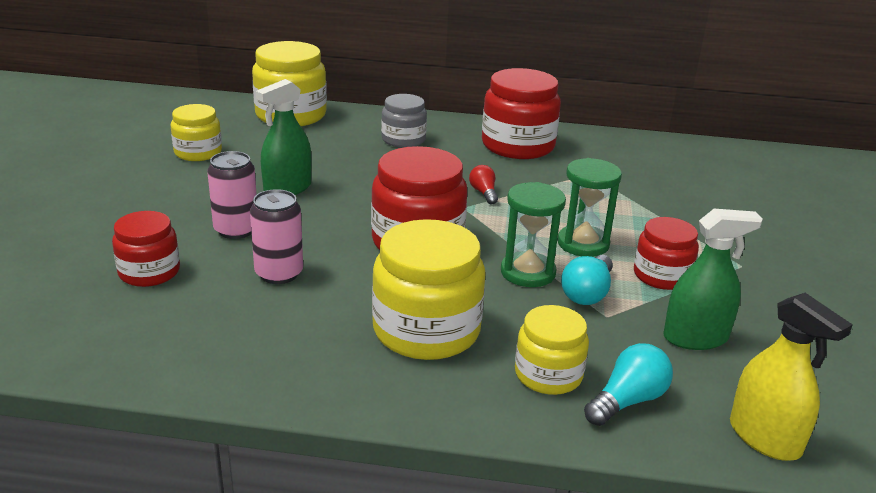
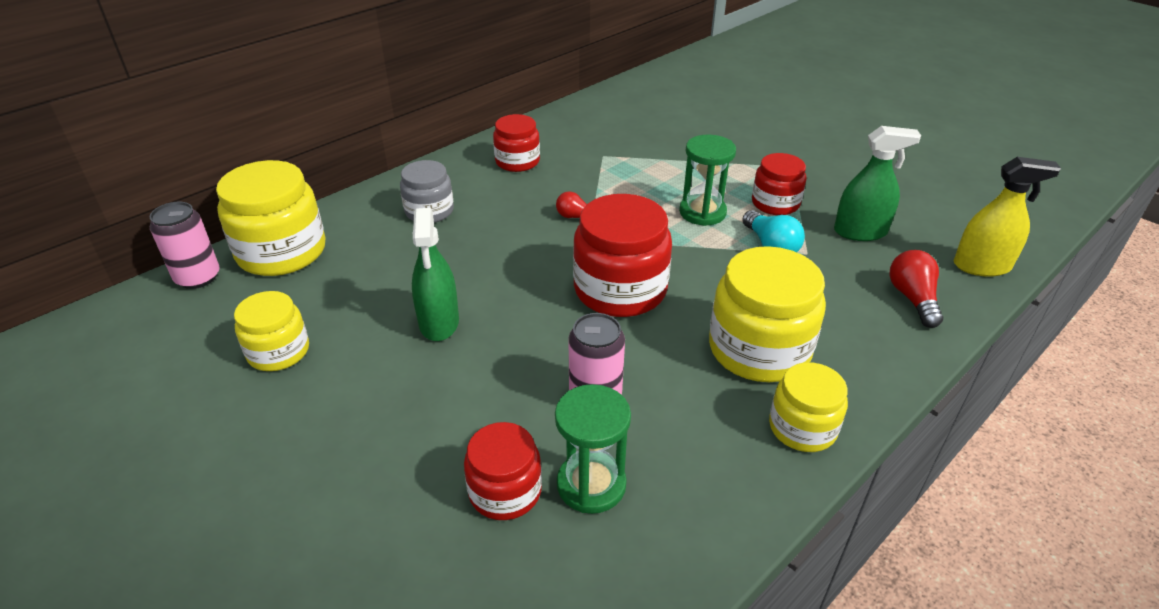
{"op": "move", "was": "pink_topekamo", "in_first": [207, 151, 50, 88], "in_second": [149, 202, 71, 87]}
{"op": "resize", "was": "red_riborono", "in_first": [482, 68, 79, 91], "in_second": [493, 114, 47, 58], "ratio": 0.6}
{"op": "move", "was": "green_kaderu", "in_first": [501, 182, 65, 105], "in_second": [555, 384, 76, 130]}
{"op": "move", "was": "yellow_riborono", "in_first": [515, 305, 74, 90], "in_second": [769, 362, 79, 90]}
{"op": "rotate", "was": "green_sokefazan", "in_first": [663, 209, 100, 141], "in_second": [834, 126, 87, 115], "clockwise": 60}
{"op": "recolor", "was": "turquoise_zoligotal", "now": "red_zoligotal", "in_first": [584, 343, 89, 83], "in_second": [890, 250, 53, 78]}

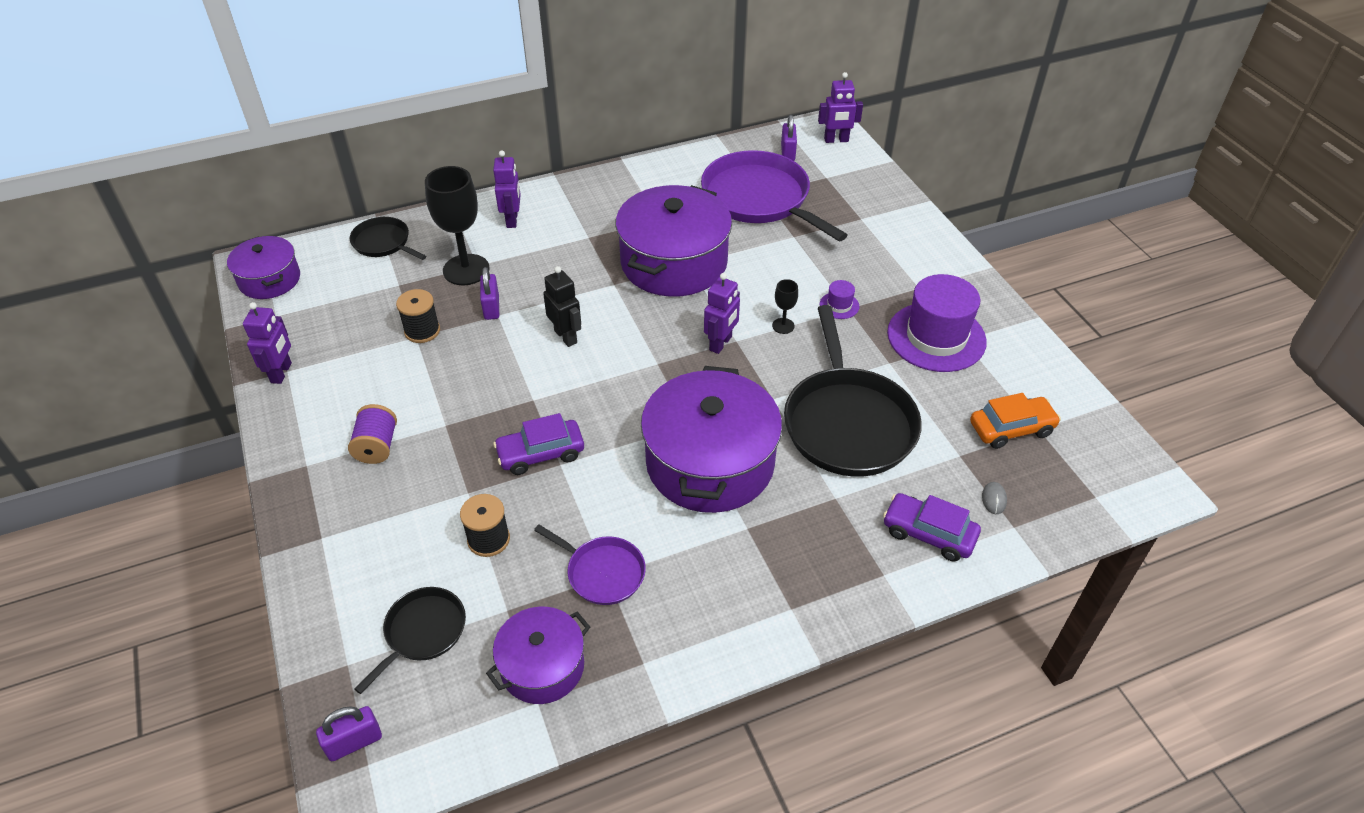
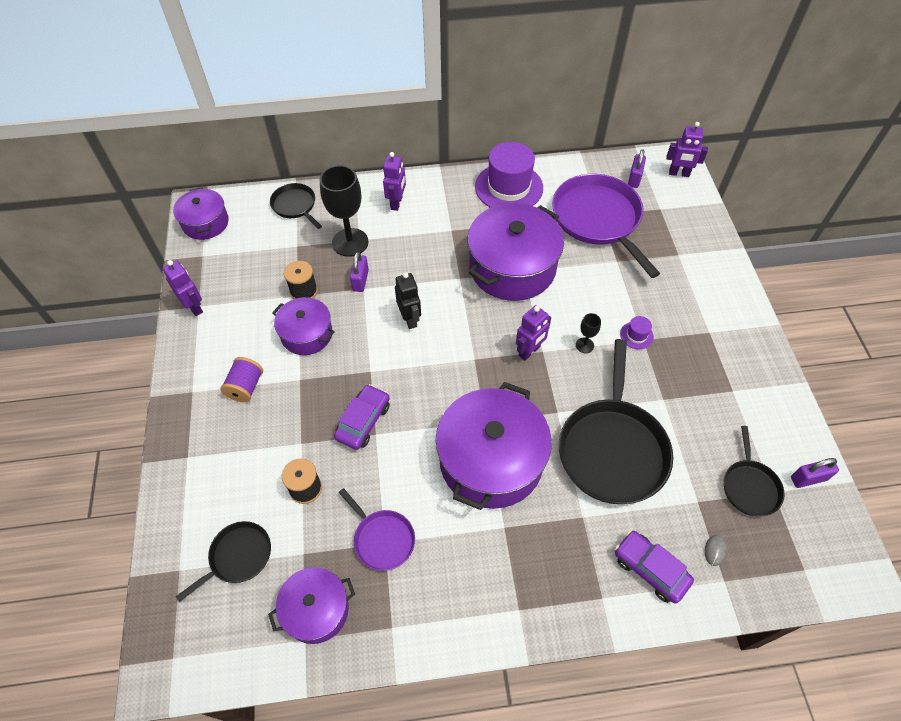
{"op": "rotate", "was": "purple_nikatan", "in_first": [243, 302, 49, 82], "in_second": [162, 260, 41, 56], "clockwise": -60}
{"op": "insert", "now": "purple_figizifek", "in_second": [272, 297, 63, 58]}
{"op": "rotate", "was": "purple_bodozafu", "in_first": [493, 413, 91, 62], "in_second": [334, 384, 56, 66], "clockwise": 120}
{"op": "move", "was": "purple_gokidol", "in_first": [887, 274, 100, 98], "in_second": [475, 142, 68, 66]}
{"op": "replace", "was": "orange_bodozafu", "now": "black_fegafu", "in_first": [970, 393, 91, 56], "in_second": [724, 426, 61, 90]}
{"op": "move", "was": "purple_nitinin", "in_first": [316, 706, 66, 55], "in_second": [791, 458, 48, 30]}

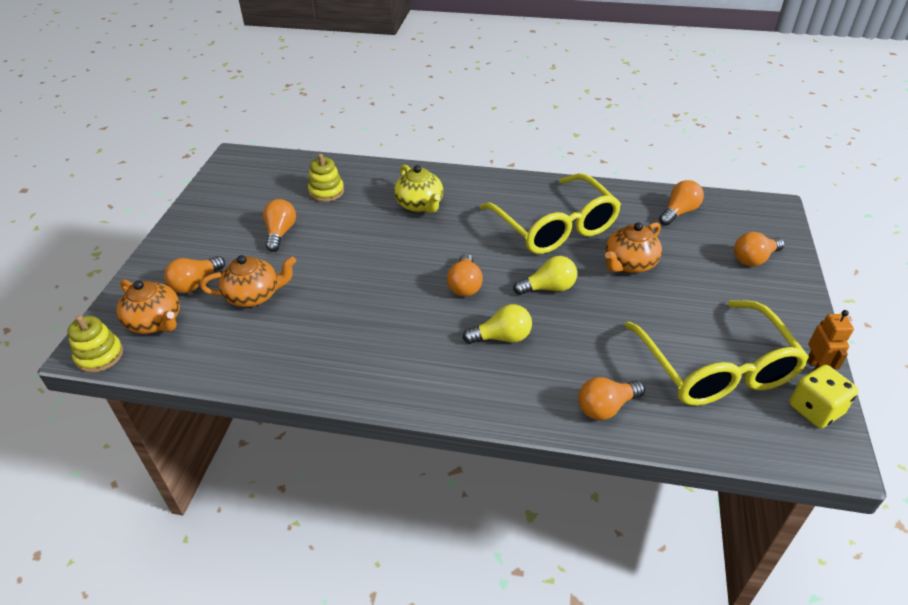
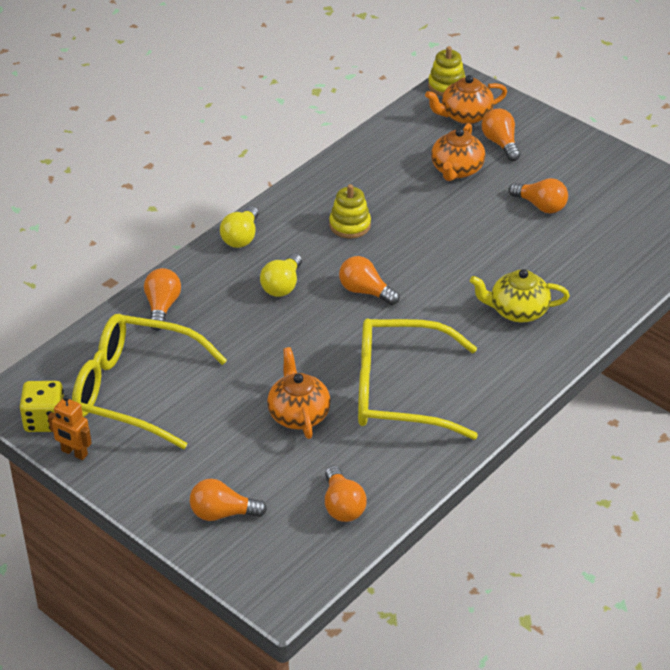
{"op": "rotate", "was": "orange_zoligotal", "in_first": [734, 232, 51, 34], "in_second": [190, 479, 77, 42], "clockwise": -90}
{"op": "move", "was": "yellow_zoligotal", "in_first": [513, 256, 64, 39], "in_second": [220, 206, 39, 42]}
{"op": "move", "was": "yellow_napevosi", "in_first": [308, 154, 36, 48], "in_second": [329, 184, 42, 54]}

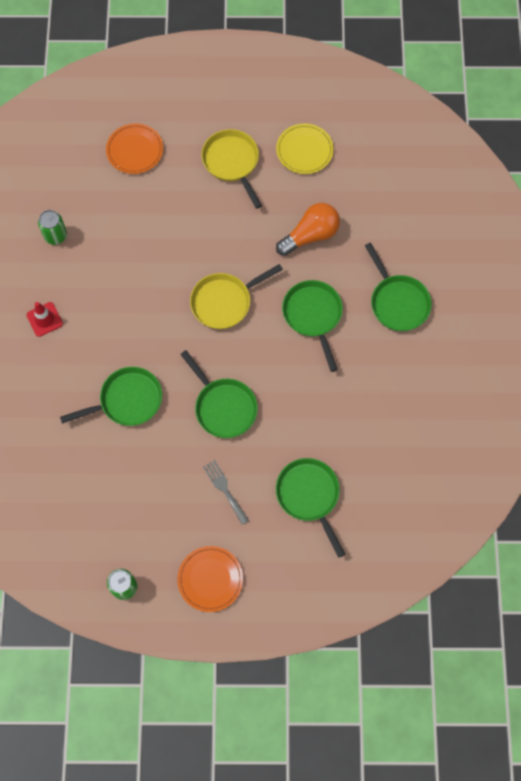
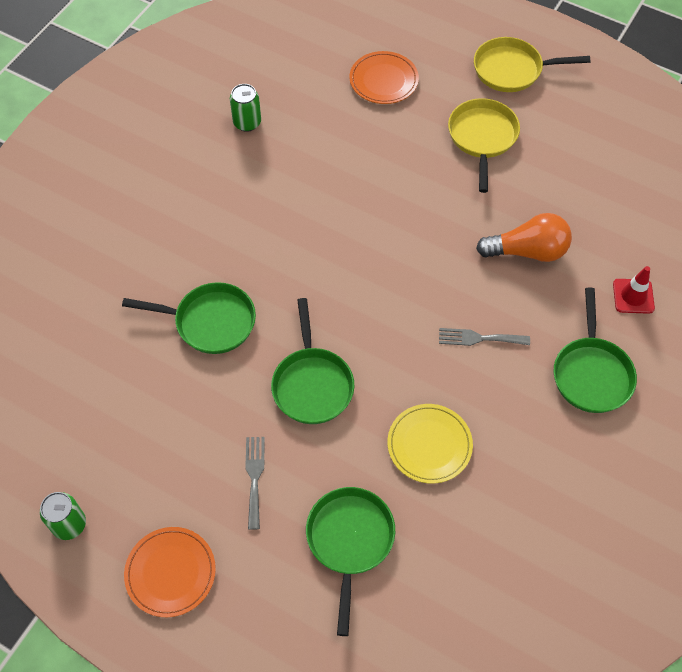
{"op": "move", "was": "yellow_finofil", "in_first": [276, 124, 58, 50], "in_second": [387, 404, 86, 80]}
{"op": "replace", "was": "green_fegafu", "now": "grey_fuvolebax", "in_first": [282, 280, 61, 92], "in_second": [439, 328, 91, 18]}
{"op": "move", "was": "yellow_fegafu", "in_first": [190, 264, 93, 65], "in_second": [474, 37, 116, 55]}
{"op": "move", "was": "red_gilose", "in_first": [26, 302, 37, 35], "in_second": [613, 266, 42, 48]}

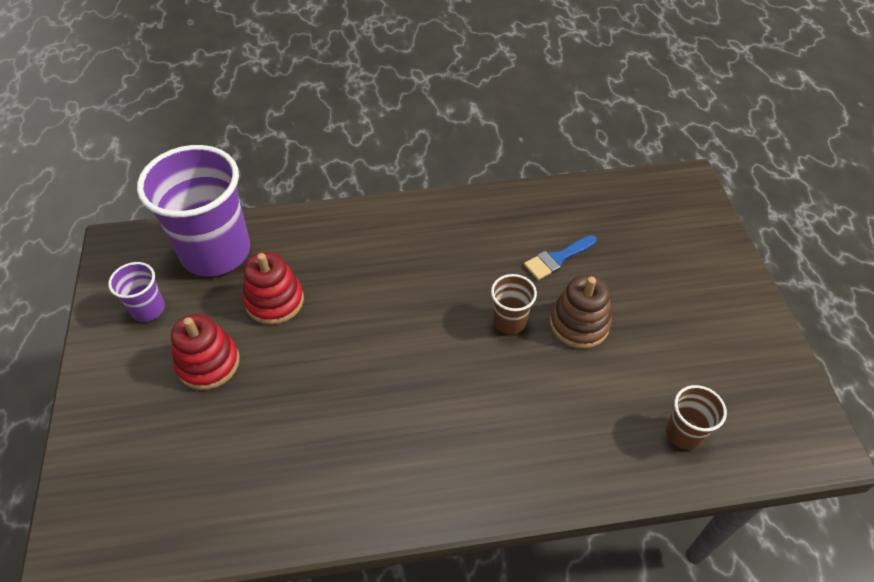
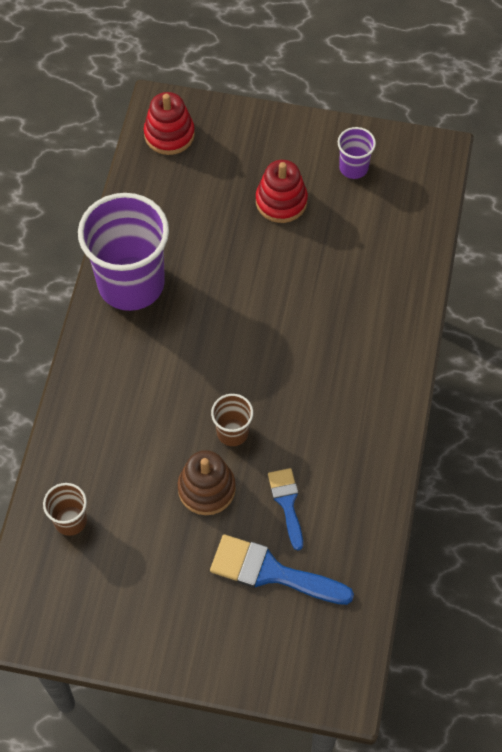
{"op": "move", "was": "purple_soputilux", "in_first": [137, 145, 113, 131], "in_second": [78, 193, 91, 118]}
{"op": "move", "was": "red_napevosi", "in_first": [243, 252, 61, 73], "in_second": [144, 92, 51, 63]}
{"op": "insert", "now": "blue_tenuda", "in_second": [210, 534, 144, 71]}

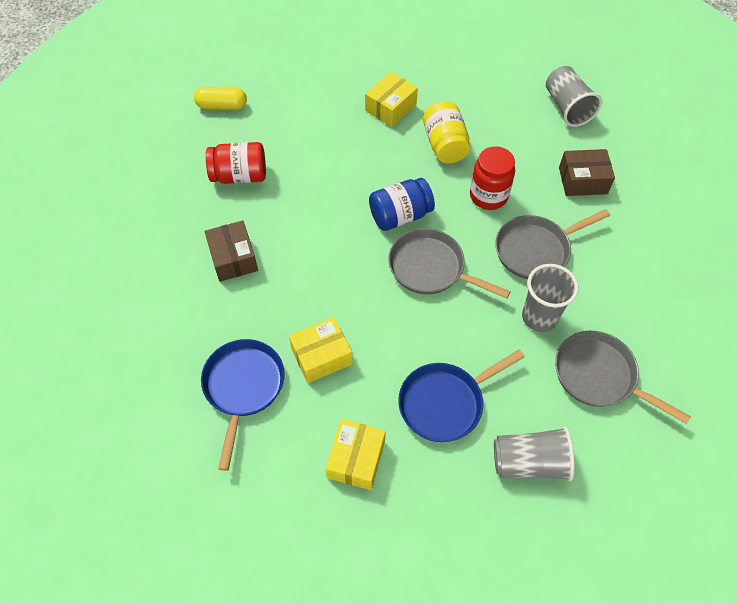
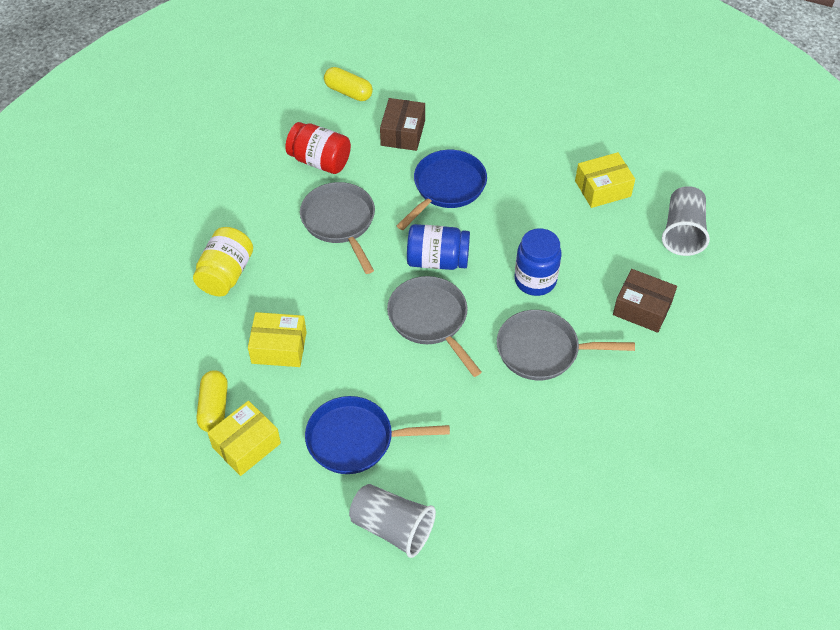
{"op": "move", "was": "yellow_riborono", "in_first": [423, 101, 47, 63], "in_second": [193, 227, 60, 70]}
{"op": "insert", "now": "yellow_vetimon", "in_second": [197, 370, 31, 62]}
{"op": "move", "was": "grey_fegafu", "in_first": [555, 331, 136, 93], "in_second": [300, 182, 75, 92]}
{"op": "move", "was": "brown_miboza", "in_first": [205, 220, 53, 62], "in_second": [380, 98, 45, 53]}
{"op": "move", "was": "blue_fegafu", "in_first": [201, 339, 84, 132], "in_second": [396, 150, 91, 80]}
{"op": "recolor", "was": "red_riborono", "now": "blue_riborono", "in_first": [470, 146, 45, 64], "in_second": [515, 228, 46, 68]}
{"op": "move", "was": "yellow_miboza", "in_first": [365, 72, 53, 55], "in_second": [575, 152, 60, 56]}
{"op": "delete", "was": "grey_soputilux", "in_first": [522, 264, 56, 68]}

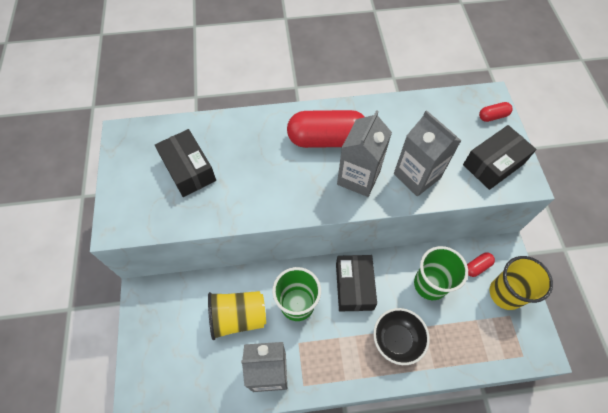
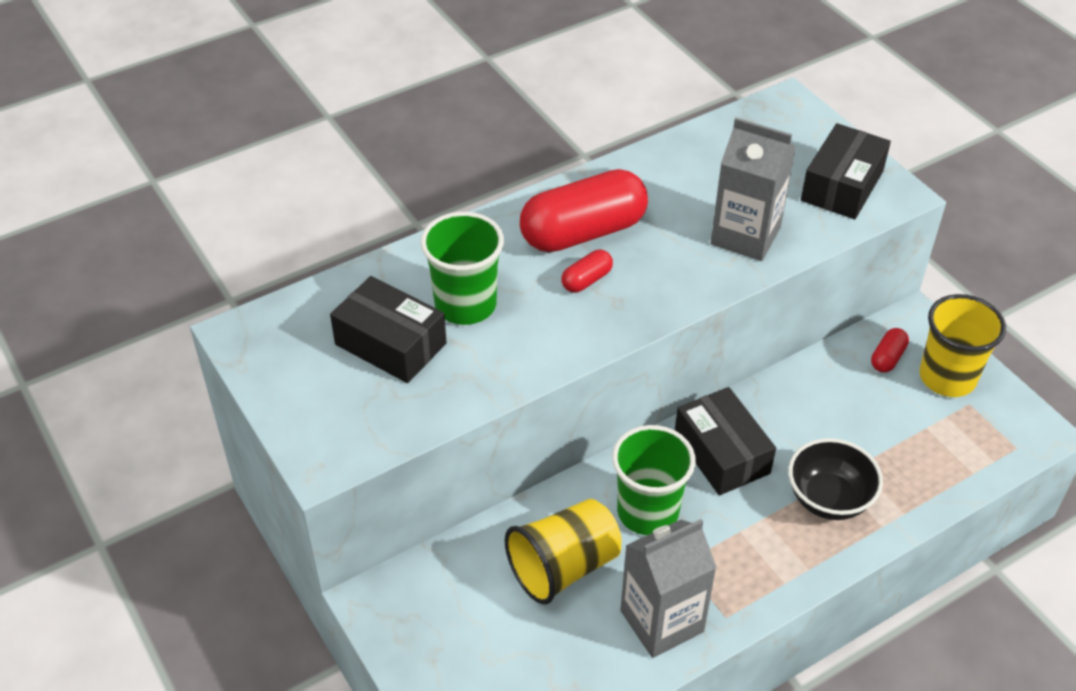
{"op": "move", "was": "green_soputilux", "in_first": [414, 246, 54, 54], "in_second": [421, 212, 83, 113]}
{"op": "move", "was": "red_vetimon", "in_first": [479, 102, 34, 20], "in_second": [561, 250, 52, 43]}
{"op": "delete", "was": "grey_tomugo", "in_first": [337, 110, 55, 87]}

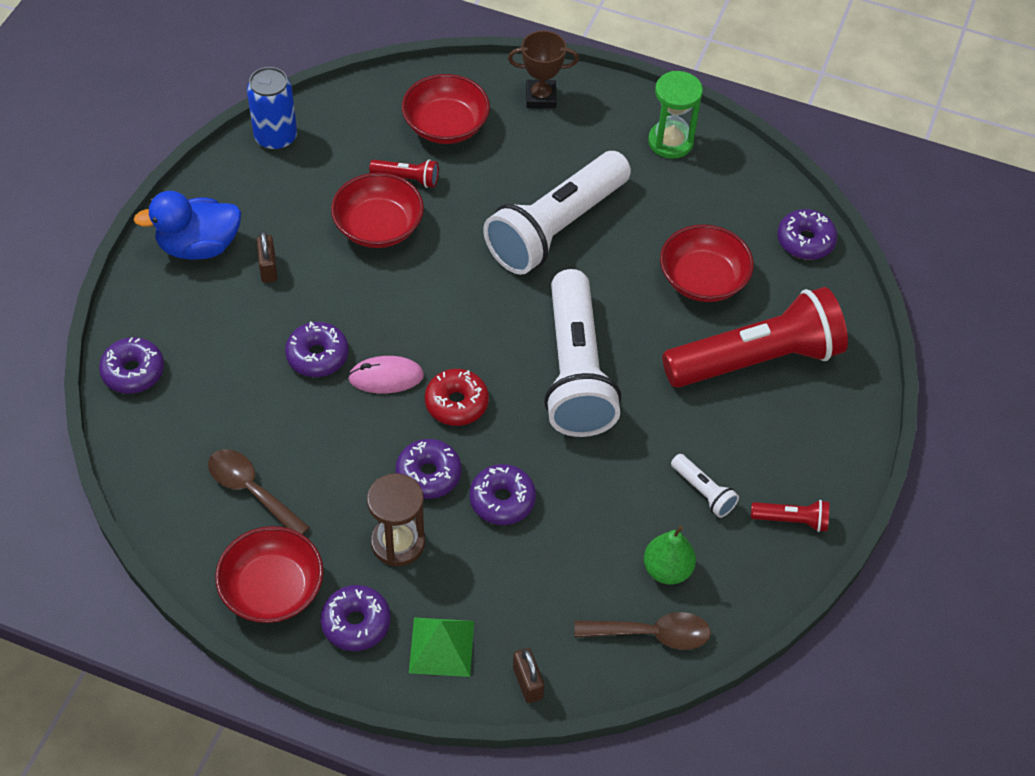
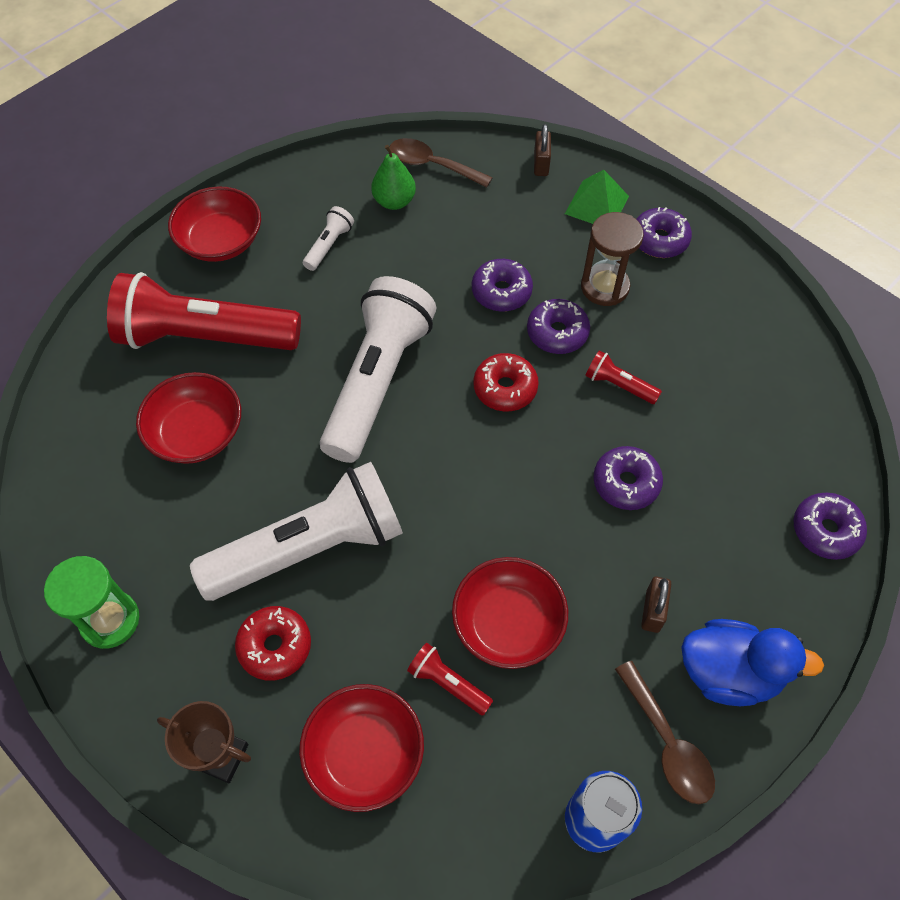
{"op": "move", "was": "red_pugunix", "in_first": [215, 526, 109, 97], "in_second": [168, 186, 93, 76]}
{"op": "insert", "now": "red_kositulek", "in_second": [235, 606, 76, 75]}
{"op": "rotate", "was": "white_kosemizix", "in_first": [671, 454, 68, 64], "in_second": [303, 206, 51, 65], "clockwise": 45}
{"op": "move", "was": "red_kosemizix", "in_first": [751, 500, 78, 32], "in_second": [585, 350, 77, 54]}
{"op": "move", "was": "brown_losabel", "in_first": [208, 449, 102, 86], "in_second": [615, 661, 100, 143]}
{"op": "delete", "was": "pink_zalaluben", "in_first": [348, 356, 76, 37]}
{"op": "delete", "was": "purple_kositulek", "in_first": [777, 209, 61, 51]}

